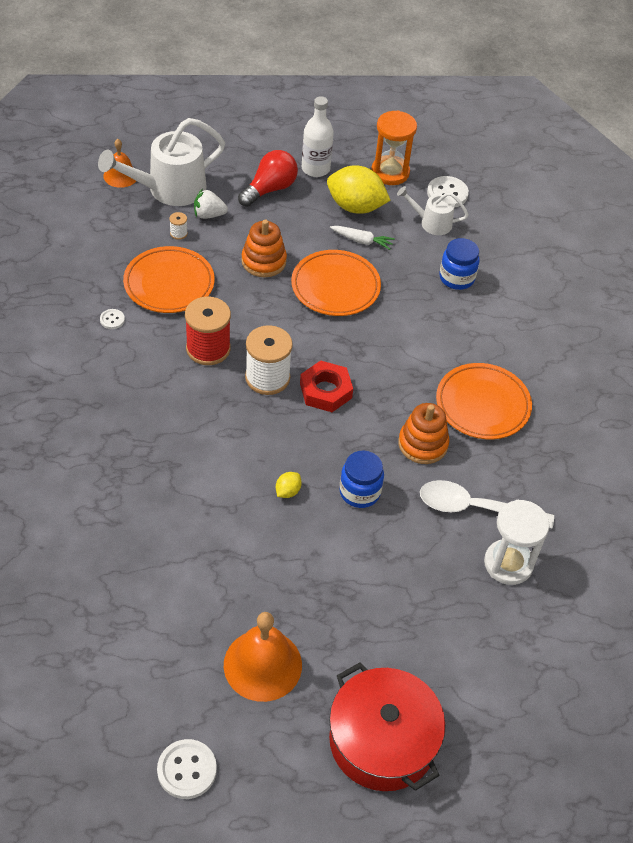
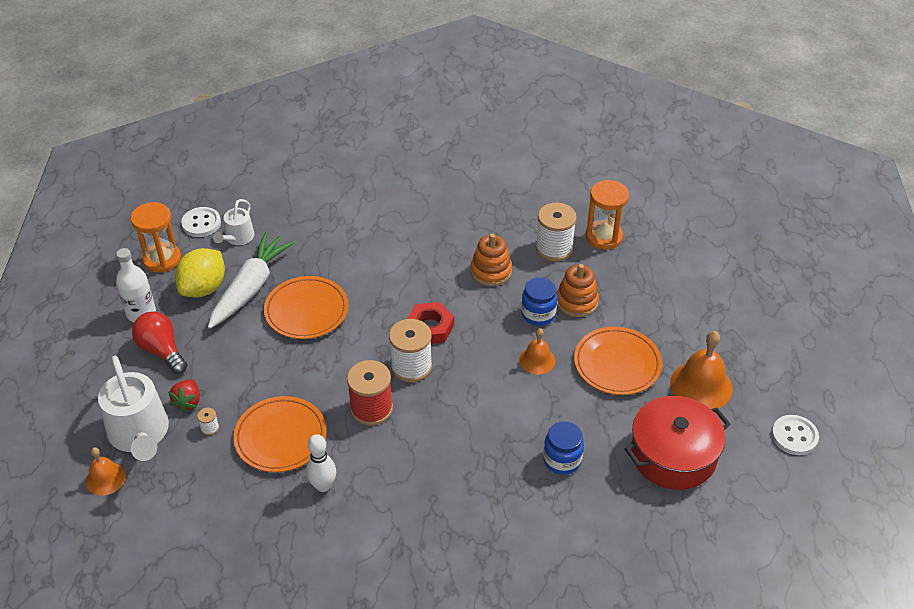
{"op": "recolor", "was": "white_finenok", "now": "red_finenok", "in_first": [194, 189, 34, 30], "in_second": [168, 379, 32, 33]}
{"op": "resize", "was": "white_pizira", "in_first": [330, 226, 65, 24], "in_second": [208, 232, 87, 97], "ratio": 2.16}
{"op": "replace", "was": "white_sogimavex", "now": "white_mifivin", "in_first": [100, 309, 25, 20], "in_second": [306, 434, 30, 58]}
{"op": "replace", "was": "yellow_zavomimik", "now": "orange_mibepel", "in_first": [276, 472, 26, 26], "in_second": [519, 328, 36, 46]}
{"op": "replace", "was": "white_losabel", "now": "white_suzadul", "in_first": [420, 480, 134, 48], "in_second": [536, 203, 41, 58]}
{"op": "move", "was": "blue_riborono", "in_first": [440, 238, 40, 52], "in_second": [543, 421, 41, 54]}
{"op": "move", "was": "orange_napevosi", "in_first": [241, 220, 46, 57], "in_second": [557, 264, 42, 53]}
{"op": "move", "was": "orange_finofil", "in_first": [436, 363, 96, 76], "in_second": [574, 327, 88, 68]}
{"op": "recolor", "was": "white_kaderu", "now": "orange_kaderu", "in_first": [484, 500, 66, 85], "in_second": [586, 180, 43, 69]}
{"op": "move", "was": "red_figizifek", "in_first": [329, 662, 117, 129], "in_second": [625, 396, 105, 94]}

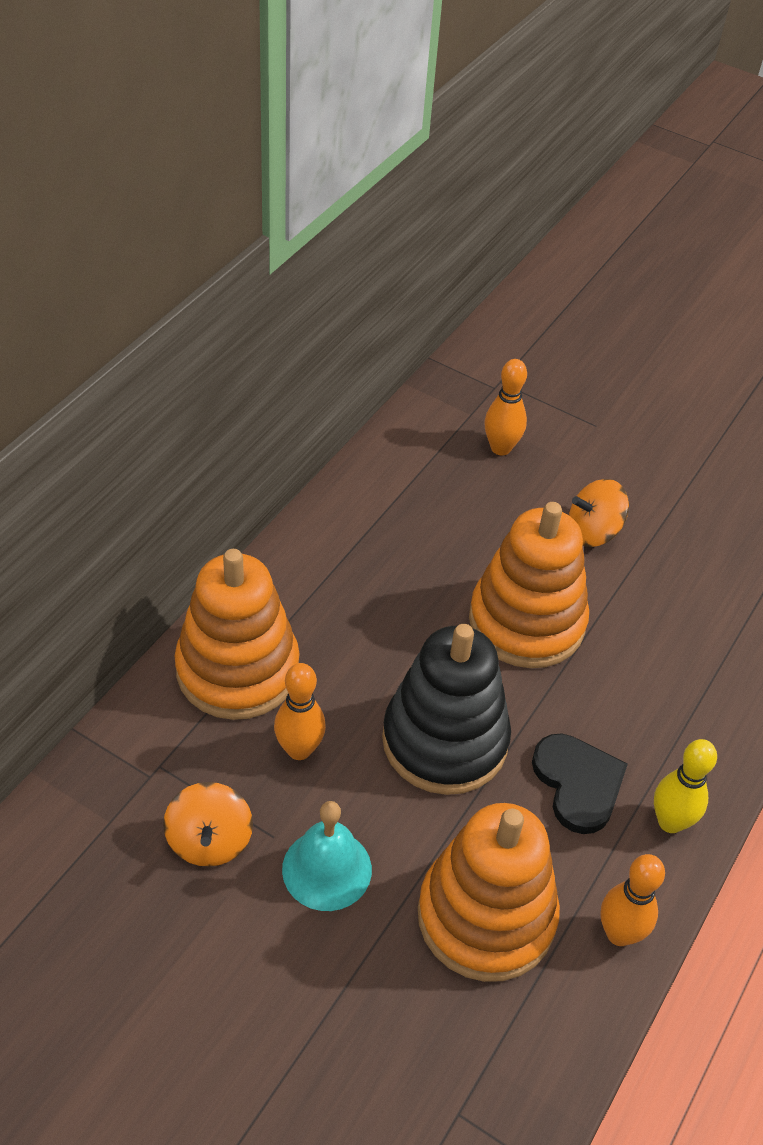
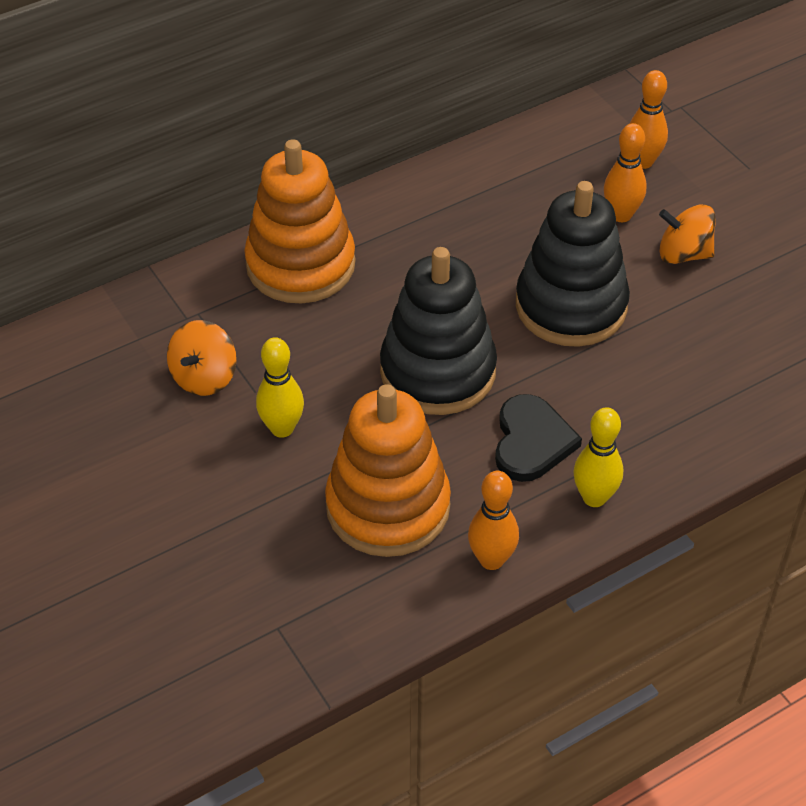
{"op": "replace", "was": "turquoise_mibepel", "now": "yellow_mifivin", "in_first": [282, 801, 90, 110], "in_second": [256, 337, 48, 101]}
{"op": "recolor", "was": "orange_napevosi", "now": "black_napevosi", "in_first": [469, 502, 120, 166], "in_second": [516, 181, 114, 166]}
{"op": "move", "was": "orange_mifivin", "in_first": [274, 663, 52, 97], "in_second": [604, 123, 43, 99]}

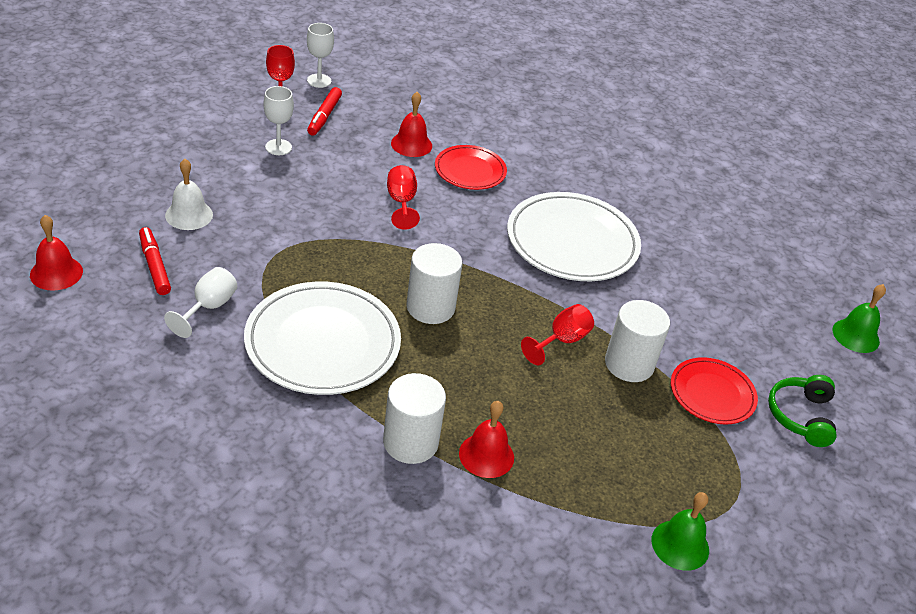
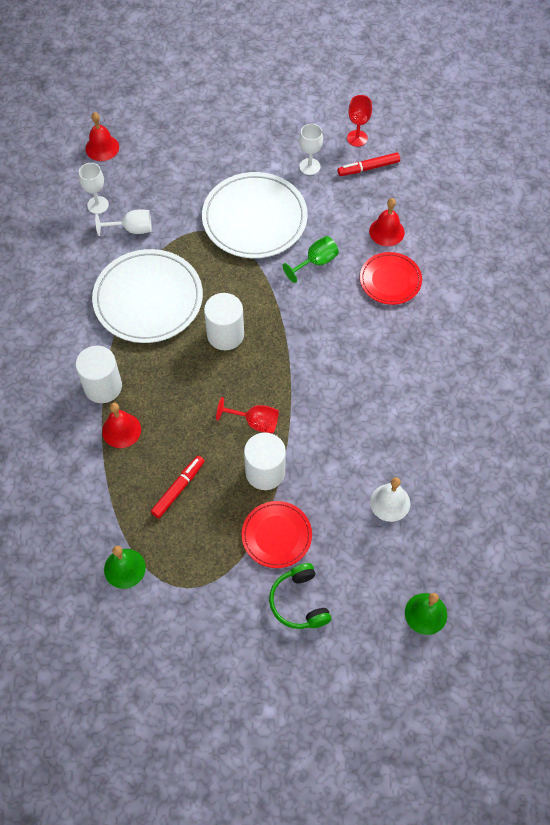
{"op": "move", "was": "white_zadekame", "in_first": [307, 23, 27, 65], "in_second": [79, 163, 30, 51]}
{"op": "move", "was": "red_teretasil", "in_first": [139, 227, 32, 68], "in_second": [151, 456, 54, 62]}
{"op": "move", "was": "white_finofil", "in_first": [507, 192, 134, 89], "in_second": [202, 172, 106, 86]}
{"op": "rotate", "was": "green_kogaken", "in_first": [768, 375, 69, 72], "in_second": [269, 563, 62, 66], "clockwise": -90}
{"op": "recolor", "was": "red_zadekame", "now": "green_zadekame", "in_first": [387, 165, 33, 65], "in_second": [283, 236, 56, 47]}
{"op": "move", "was": "white_mibepel", "in_first": [165, 159, 48, 71], "in_second": [370, 477, 40, 45]}

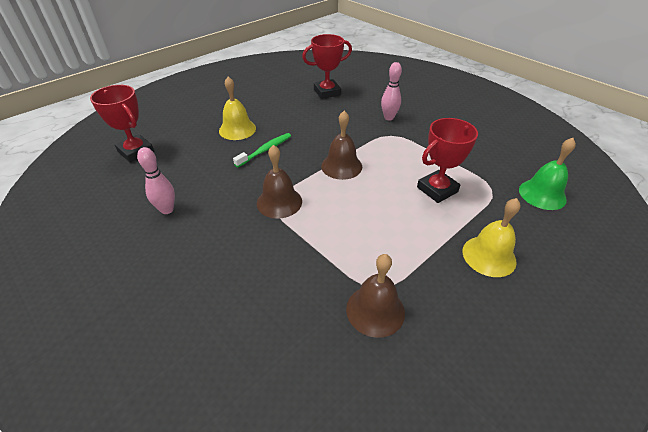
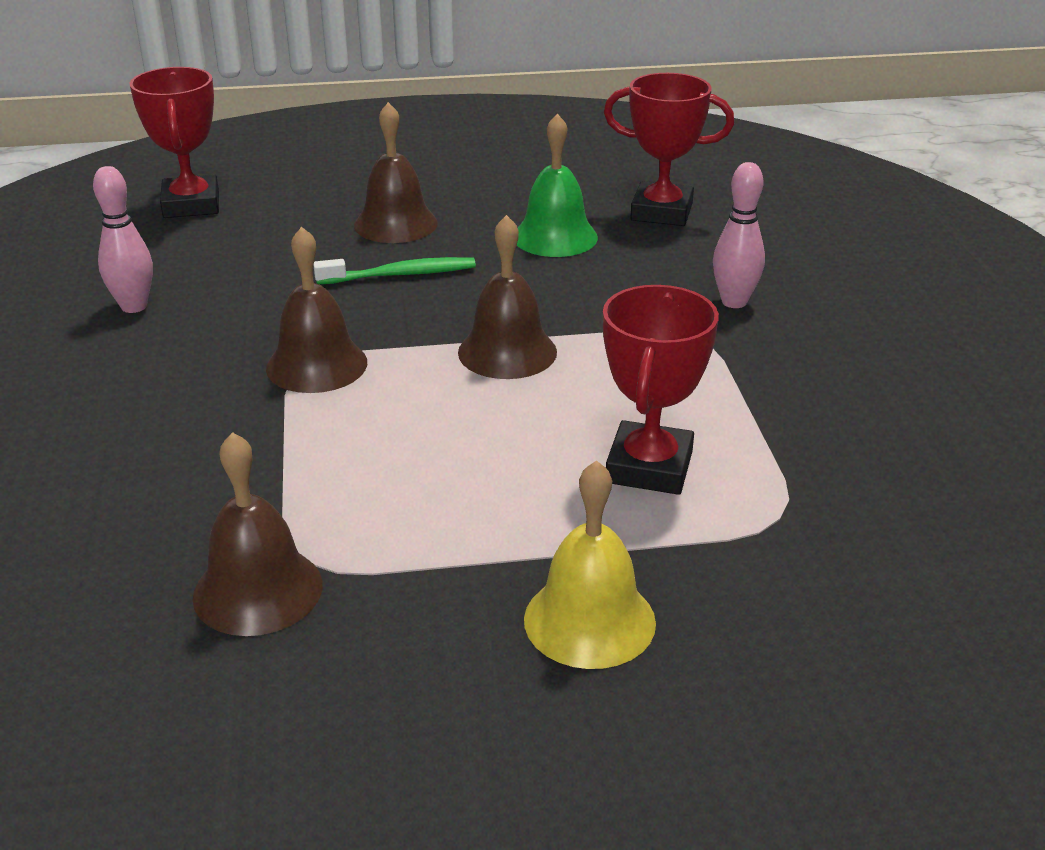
{"op": "recolor", "was": "yellow_mibepel", "now": "brown_mibepel", "in_first": [219, 77, 37, 63], "in_second": [354, 102, 84, 141]}
{"op": "move", "was": "green_mibepel", "in_first": [519, 138, 57, 72], "in_second": [517, 113, 81, 144]}
{"op": "rotate", "was": "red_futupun", "in_first": [417, 118, 61, 85], "in_second": [603, 285, 116, 210], "clockwise": -75}

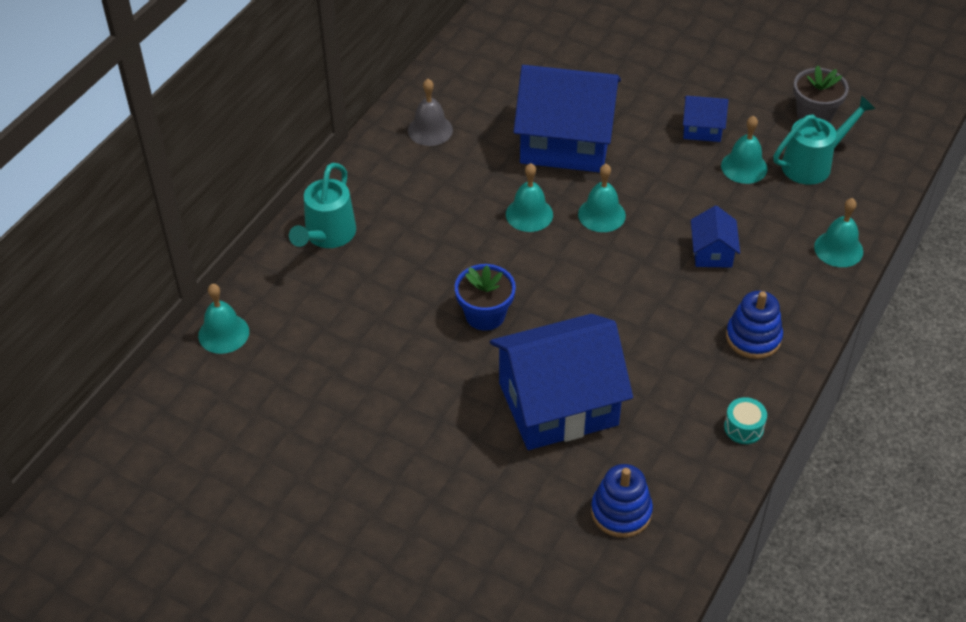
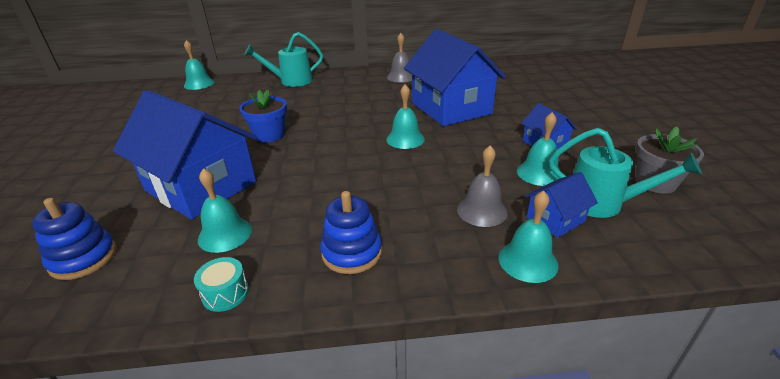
{"op": "move", "was": "turquoise_mibepel", "in_first": [506, 163, 47, 69], "in_second": [198, 168, 54, 85]}
{"op": "insert", "now": "grey_mibepel", "in_second": [457, 145, 51, 82]}
{"op": "move", "was": "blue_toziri", "in_first": [691, 205, 49, 63], "in_second": [525, 172, 73, 66]}

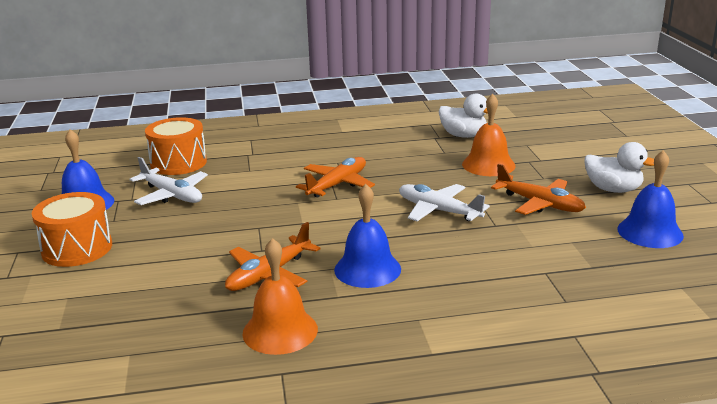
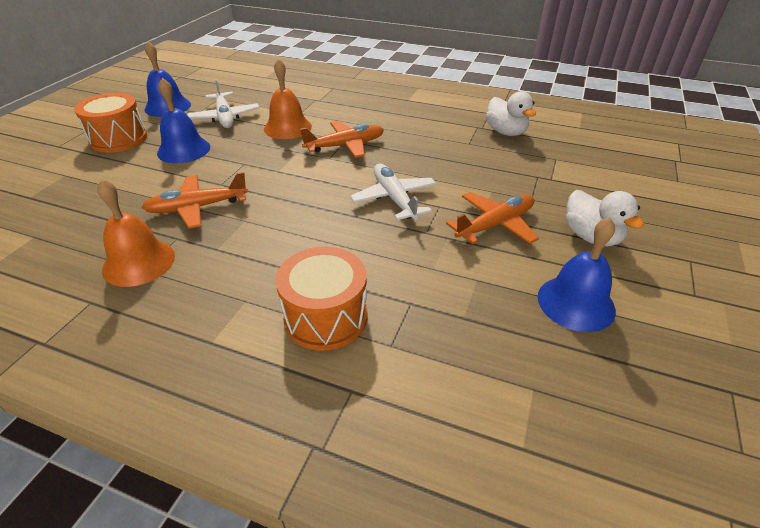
{"op": "move", "was": "blue_mibepel", "in_first": [334, 184, 67, 104], "in_second": [157, 78, 53, 85]}
{"op": "move", "was": "orange_mibepel", "in_first": [462, 93, 54, 83], "in_second": [264, 58, 48, 81]}
{"op": "move", "was": "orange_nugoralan", "in_first": [145, 117, 62, 58], "in_second": [276, 247, 92, 104]}
{"op": "rotate", "was": "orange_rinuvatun", "in_first": [491, 164, 95, 51], "in_second": [446, 192, 93, 52], "clockwise": -105}

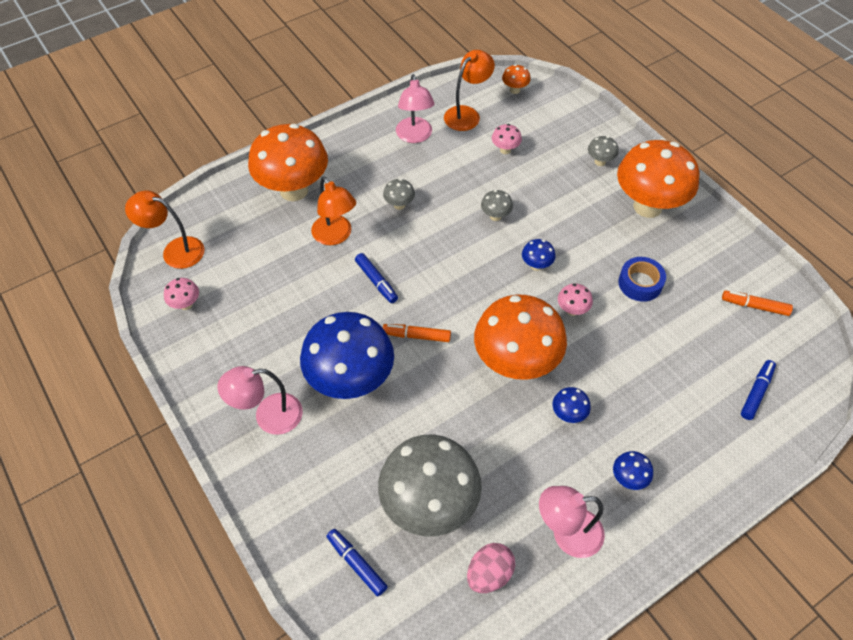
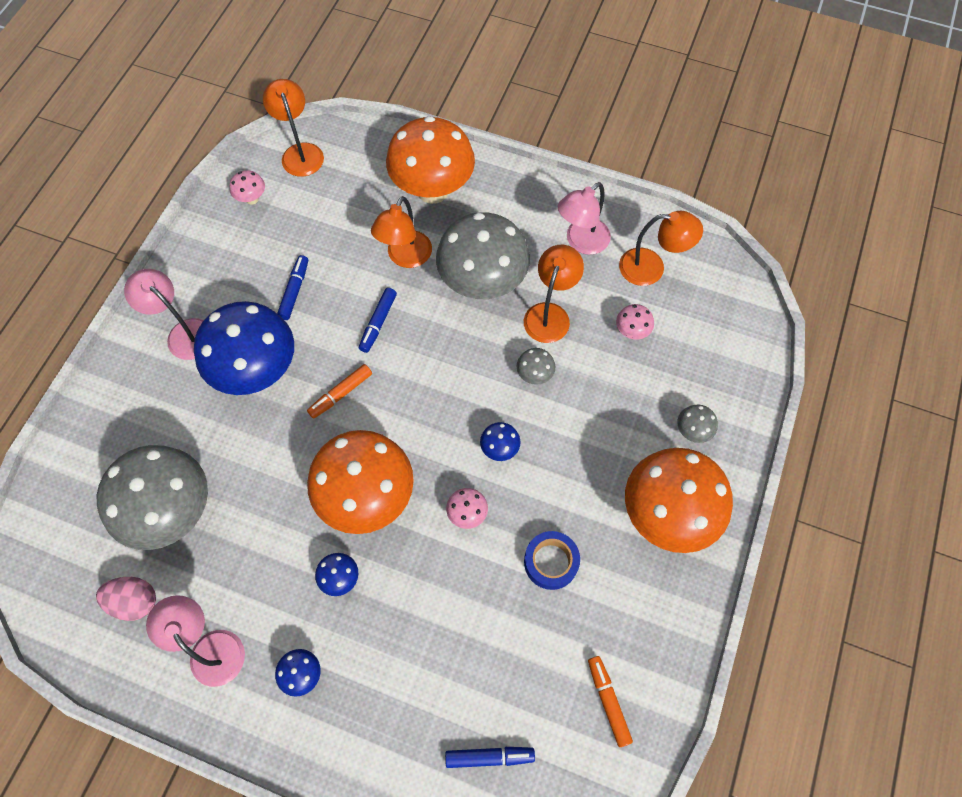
{"op": "move", "was": "blue_teretasil", "in_first": [327, 529, 61, 67], "in_second": [277, 255, 31, 65]}
{"op": "rotate", "was": "orange_teretasil", "in_first": [383, 324, 68, 18], "in_second": [307, 364, 65, 55], "clockwise": -105}
{"op": "resize", "was": "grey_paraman", "in_first": [383, 179, 32, 31], "in_second": [436, 212, 94, 87], "ratio": 2.46}
{"op": "insert", "now": "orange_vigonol", "in_second": [524, 245, 60, 98]}
{"op": "delete", "was": "orange_paraman", "in_first": [502, 64, 29, 30]}

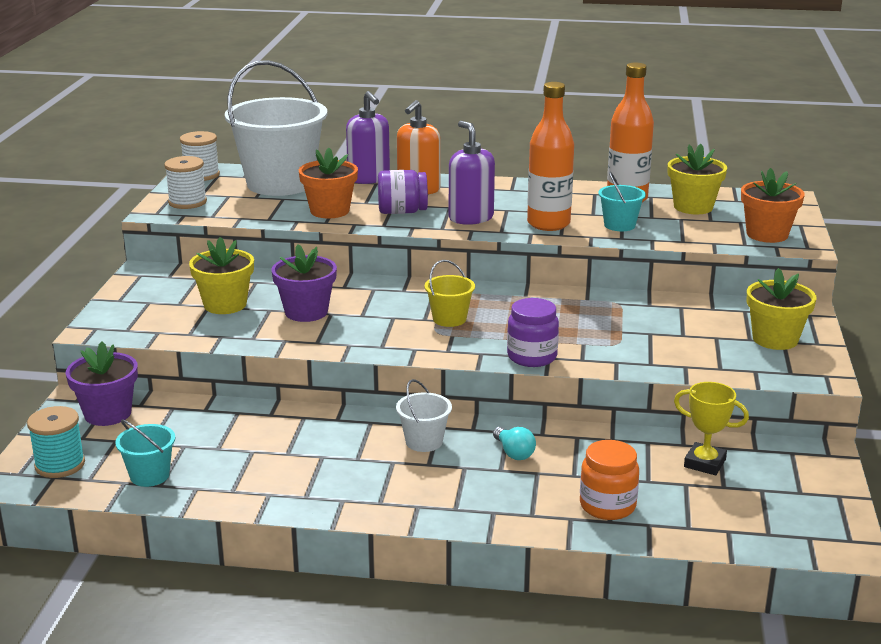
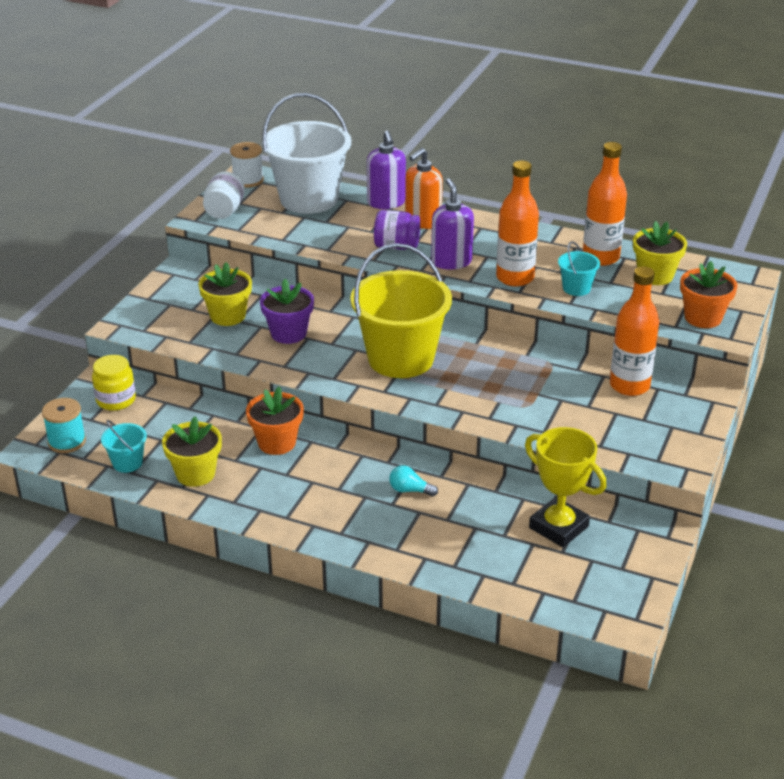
{"op": "replace", "was": "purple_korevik", "now": "yellow_riborono", "in_first": [66, 342, 72, 84], "in_second": [92, 355, 44, 56]}
{"op": "move", "was": "yellow_korevik", "in_first": [747, 268, 69, 82], "in_second": [162, 417, 60, 70]}
{"op": "replace", "was": "white_suzadul", "now": "white_riborono", "in_first": [164, 156, 43, 53], "in_second": [203, 171, 42, 48]}
{"op": "move", "was": "orange_korevik", "in_first": [299, 148, 59, 71], "in_second": [246, 387, 58, 68]}
{"op": "resize", "was": "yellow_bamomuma", "in_first": [425, 260, 50, 67], "in_second": [350, 243, 102, 135], "ratio": 2.33}
{"op": "rotate", "was": "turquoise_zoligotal", "in_first": [493, 427, 43, 33], "in_second": [389, 465, 49, 31], "clockwise": 120}
{"op": "resize", "was": "yellow_futupun", "in_first": [674, 382, 75, 93], "in_second": [525, 427, 82, 120], "ratio": 1.55}
{"op": "insert", "now": "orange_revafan", "in_second": [610, 266, 49, 130]}
{"op": "delete", "was": "white_bamomuma", "in_first": [396, 379, 56, 73]}
{"op": "delete", "was": "purple_riborono", "in_first": [507, 298, 52, 69]}
{"op": "delete", "was": "orange_riborono", "in_first": [580, 440, 59, 80]}

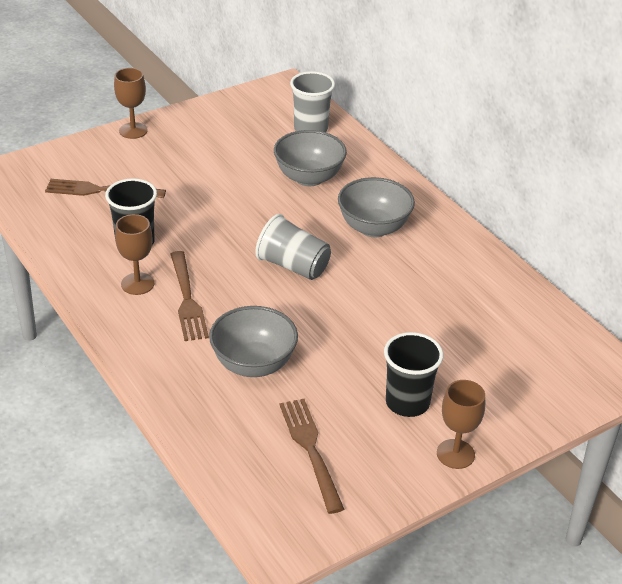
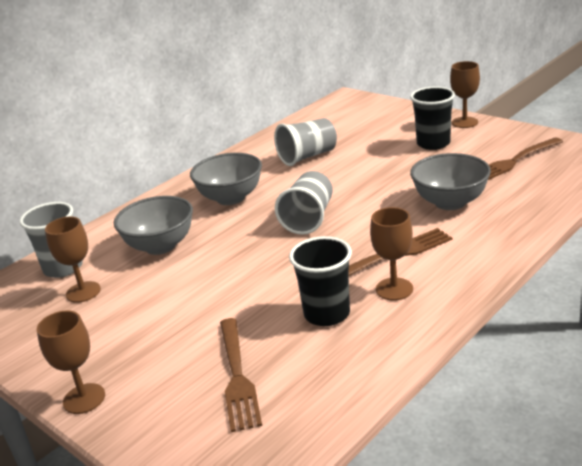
{"op": "insert", "now": "brown_zadekame", "in_second": [45, 217, 56, 86]}
{"op": "insert", "now": "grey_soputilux", "in_second": [274, 118, 63, 48]}

